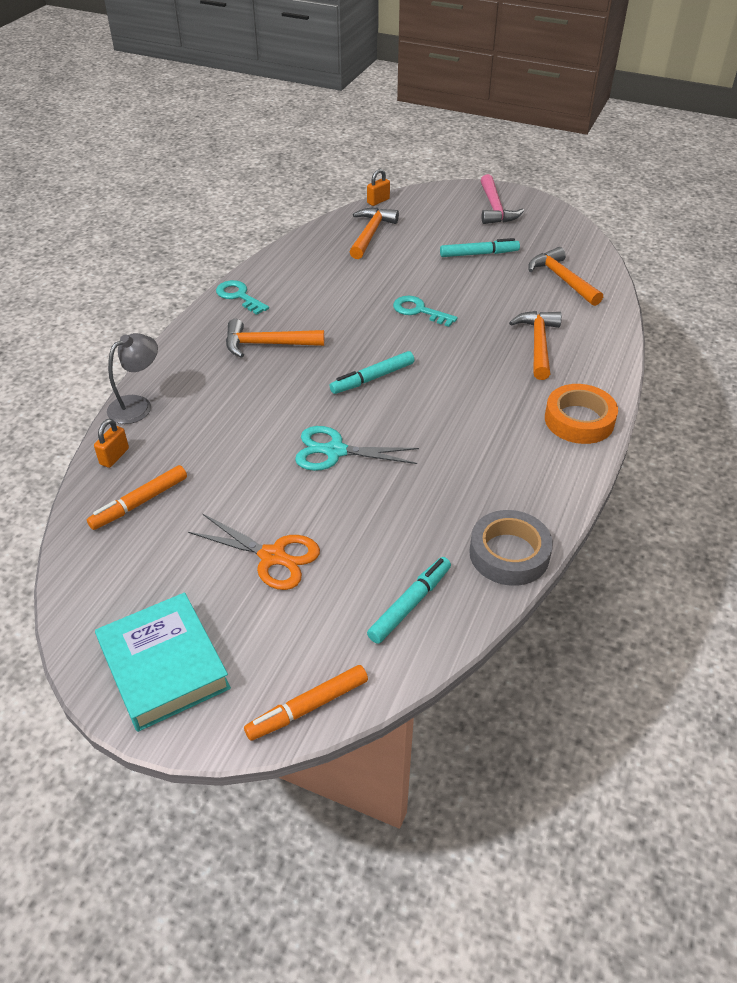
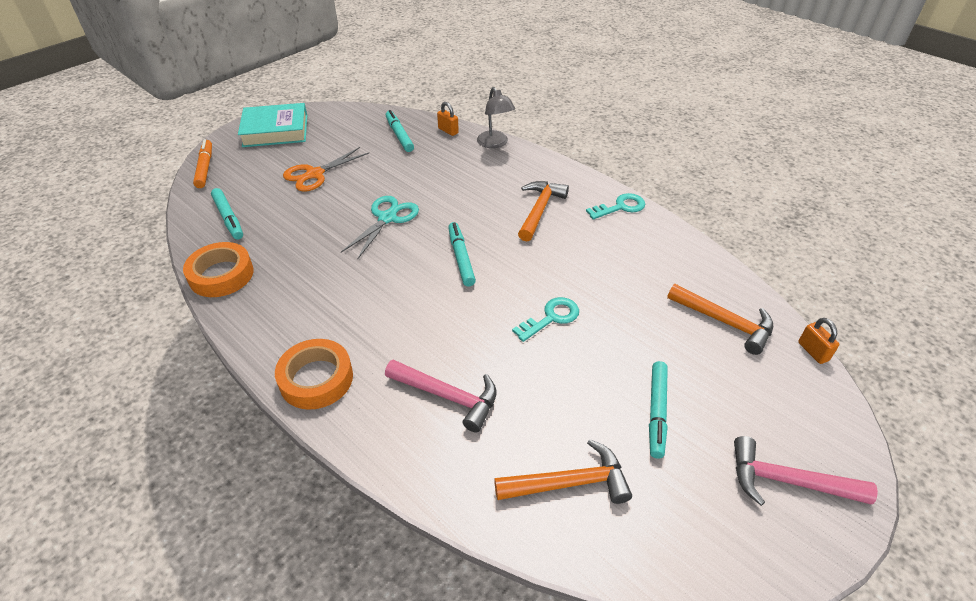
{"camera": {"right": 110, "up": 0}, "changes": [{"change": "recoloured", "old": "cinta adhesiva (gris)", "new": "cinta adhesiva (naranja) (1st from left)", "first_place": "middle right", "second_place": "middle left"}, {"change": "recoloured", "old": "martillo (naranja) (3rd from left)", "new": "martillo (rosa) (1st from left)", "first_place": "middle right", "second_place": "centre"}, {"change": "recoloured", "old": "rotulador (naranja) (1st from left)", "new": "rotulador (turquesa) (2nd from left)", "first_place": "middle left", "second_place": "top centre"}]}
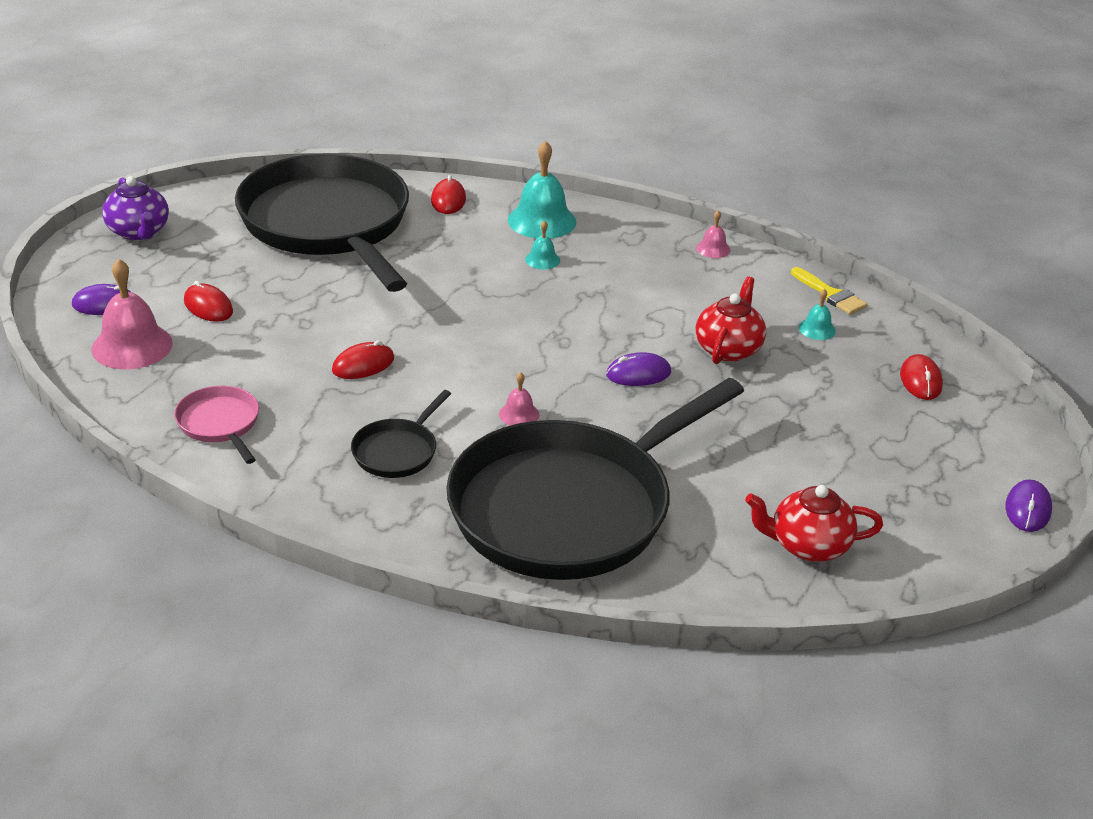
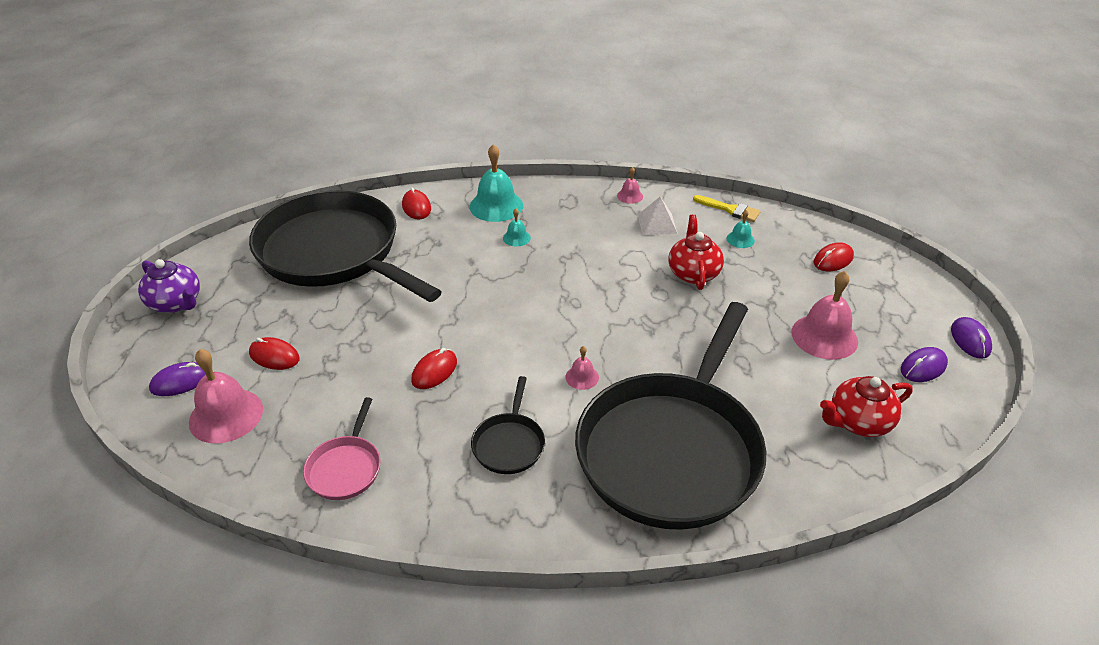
{"camera": {"right": -20, "up": 5}, "changes": [{"change": "turned", "old": "sartén (rosa)", "first_place": "middle left", "second_place": "bottom left", "degrees": -120}, {"change": "added", "new": "pirámide (blanco)", "second_place": "centre"}, {"change": "added", "new": "campana (rosa) (4th from left)", "second_place": "middle right"}, {"change": "turned", "old": "ratón (rojo) (4th from left)", "first_place": "middle right", "second_place": "middle right", "degrees": 75}, {"change": "moved", "old": "ratón (morado) (2nd from left)", "first_place": "centre", "second_place": "middle right"}]}
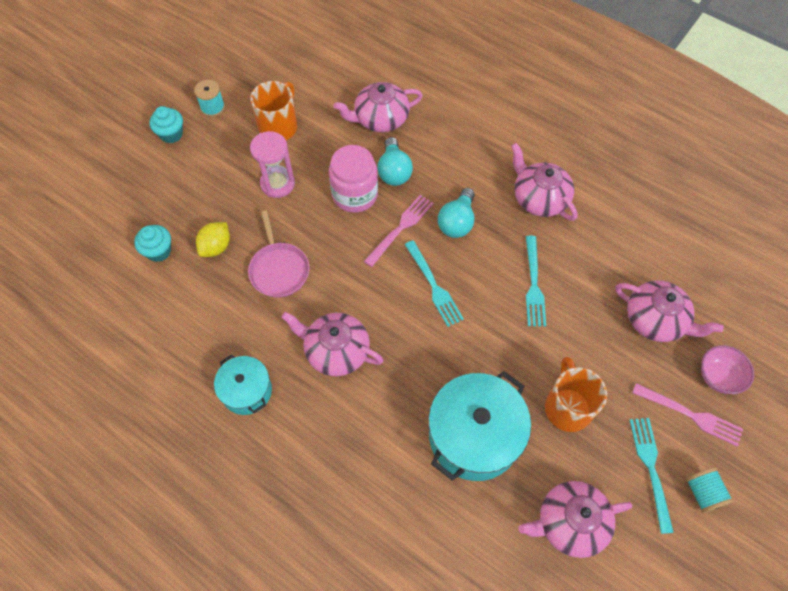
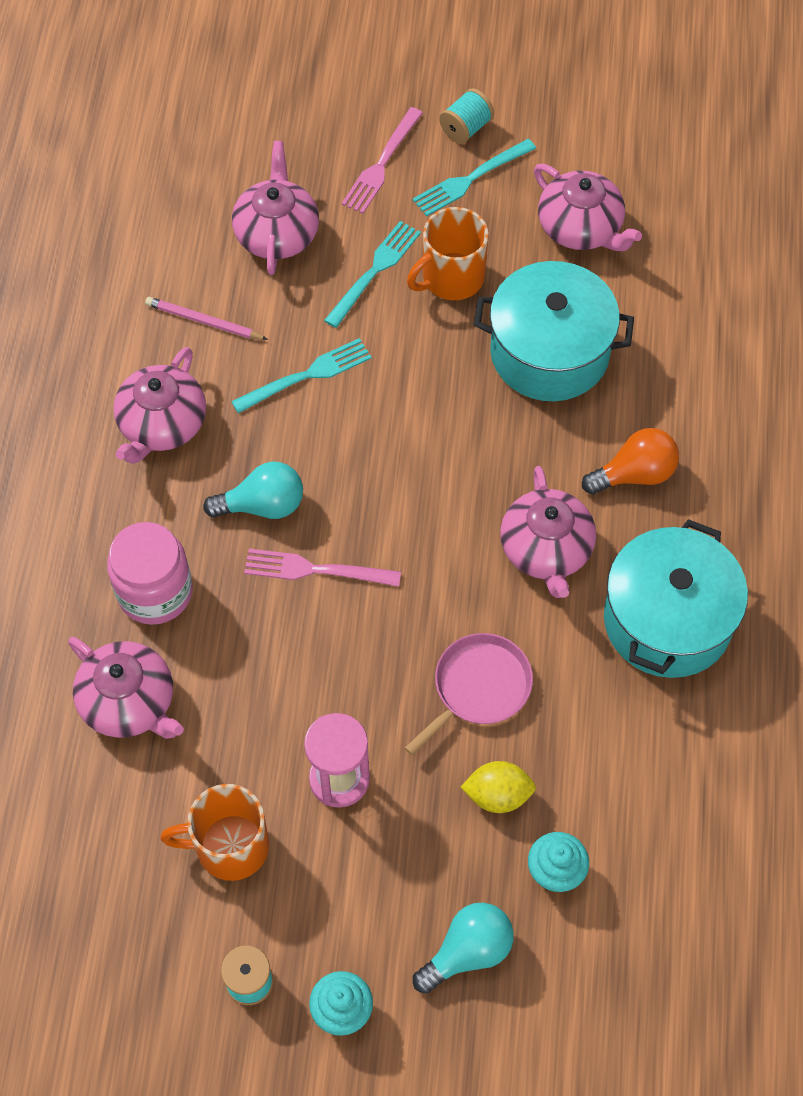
{"camera": {"right": -120, "up": 0}, "changes": [{"change": "moved", "old": "tarro (rosa)", "first_place": "top centre", "second_place": "middle left"}, {"change": "added", "new": "lápiz (rosa)", "second_place": "top left"}, {"change": "moved", "old": "tenedor (turquesa) (1st from left in the first image)", "new": "tenedor (turquesa) (2nd from left)", "first_place": "centre", "second_place": "top centre"}, {"change": "turned", "old": "tenedor (rosa) (2nd from left)", "first_place": "bottom right", "second_place": "top centre", "degrees": -150}, {"change": "moved", "old": "bombilla (turquesa) (1st from left in the first image)", "new": "bombilla (turquesa) (2nd from left)", "first_place": "top centre", "second_place": "bottom centre"}, {"change": "added", "new": "bombilla (naranja)", "second_place": "middle right"}, {"change": "resized", "old": "olla (turquesa) (1st from left in the first image)", "first_place": "middle left", "second_place": "middle right", "factor": 1.75}, {"change": "removed", "old": "cuenco (rosa)", "first_place": "middle right"}]}
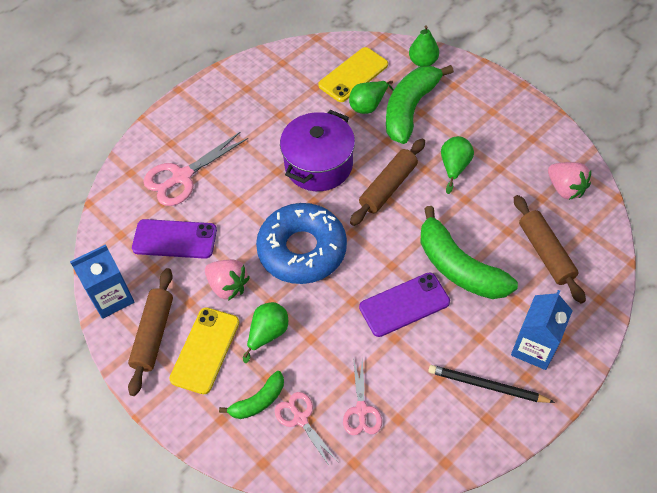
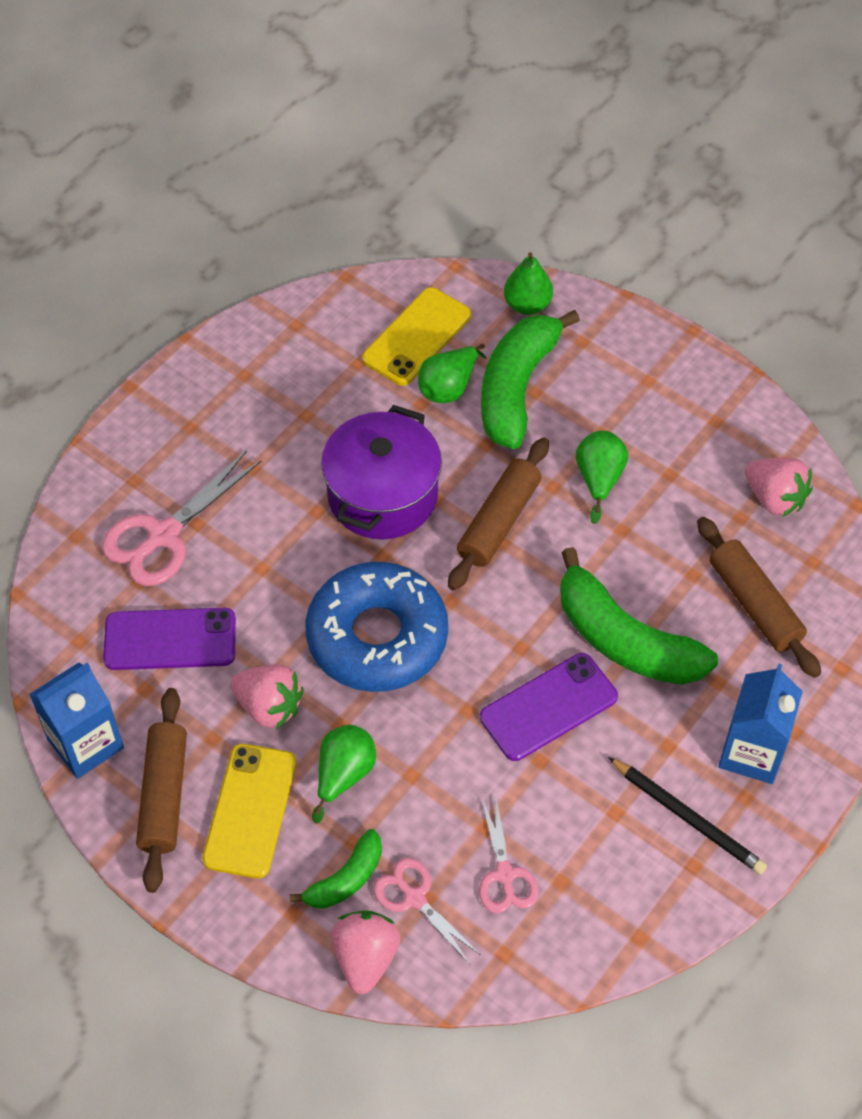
{"camera": {"right": -10, "up": 0}, "changes": [{"change": "added", "new": "fresa (rosa) (2nd from left)", "second_place": "bottom centre"}, {"change": "turned", "old": "lápiz (negro)", "first_place": "bottom right", "second_place": "bottom right", "degrees": -150}]}
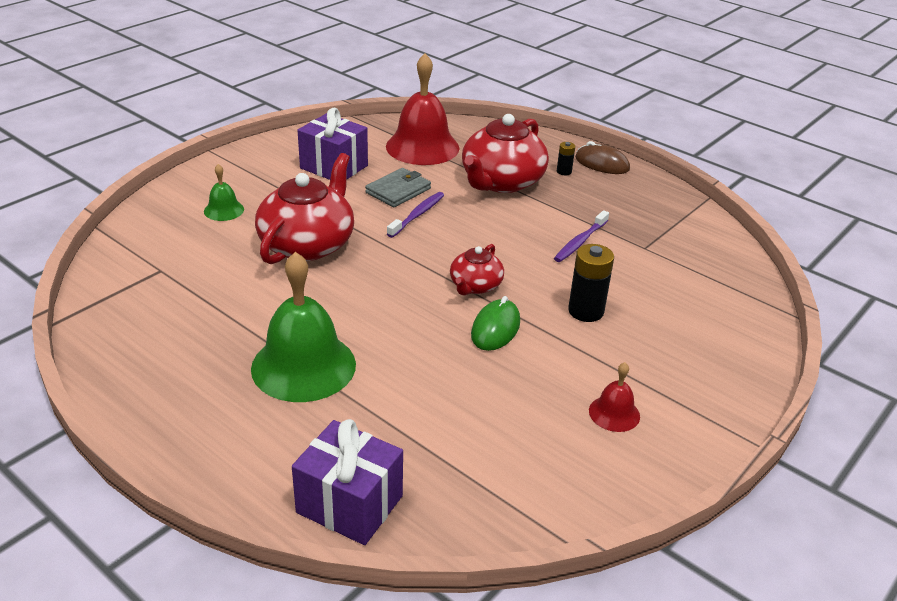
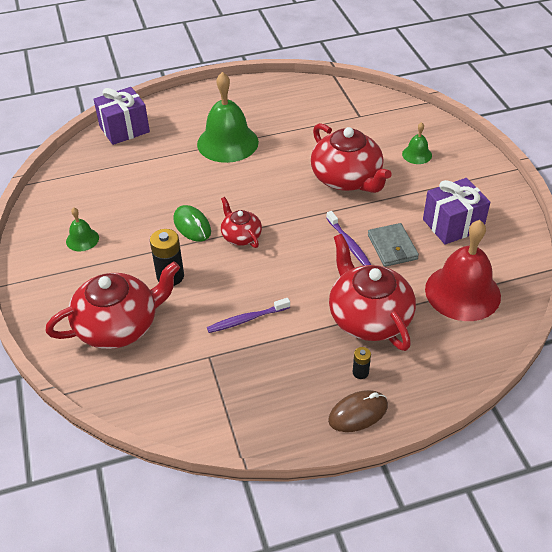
{"camera": {"right": 125, "up": 10}, "changes": [{"change": "added", "new": "tetera (rojo) (1st from left)", "second_place": "middle left"}, {"change": "recoloured", "old": "campana (rojo) (2nd from left)", "new": "campana (verde) (1st from left)", "first_place": "middle right", "second_place": "middle left"}, {"change": "turned", "old": "cepillo de dientes (morado) (2nd from left in the first image)", "first_place": "centre", "second_place": "centre", "degrees": -90}]}
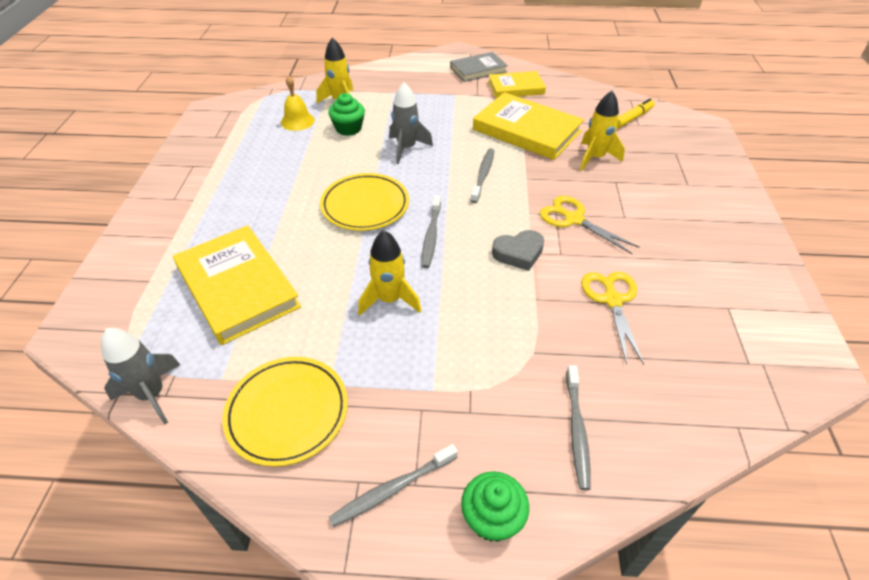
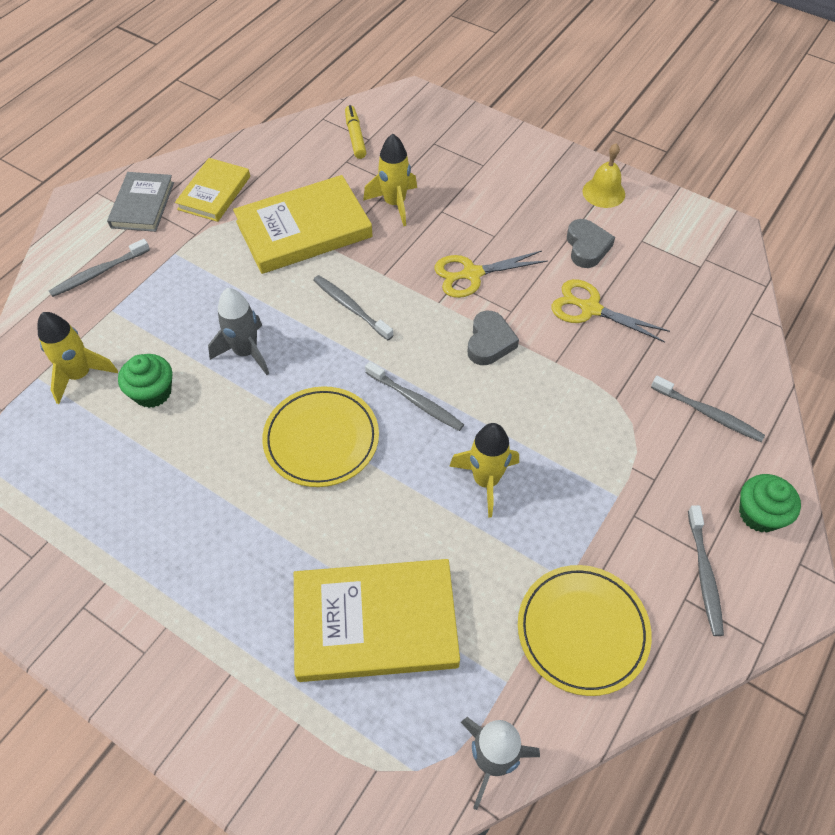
{"camera": {"right": -60, "up": 10}, "changes": [{"change": "added", "new": "cepillo de dientes (gris) (1st from left)", "second_place": "top left"}, {"change": "added", "new": "corazón (gris) (2nd from left)", "second_place": "top right"}, {"change": "moved", "old": "campana (amarillo)", "first_place": "top centre", "second_place": "top right"}]}
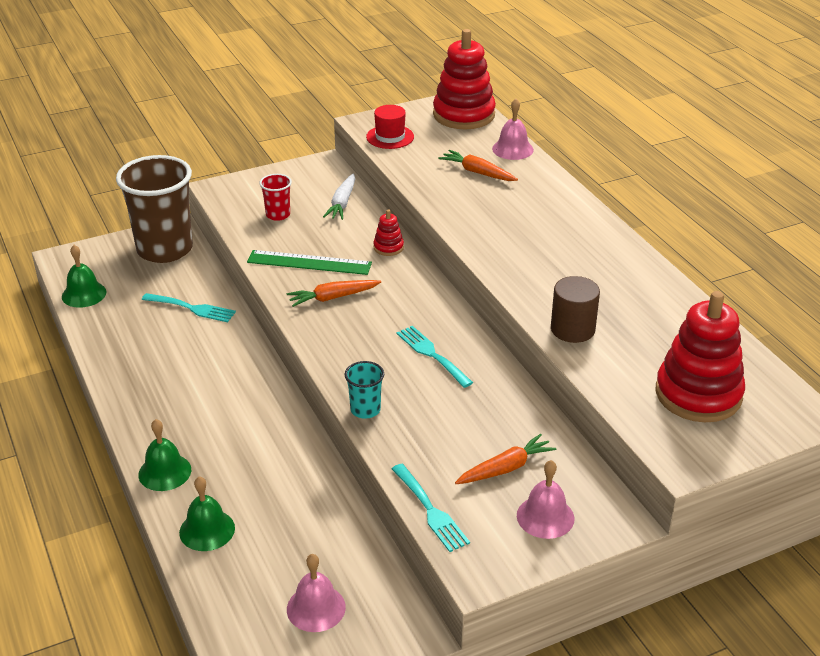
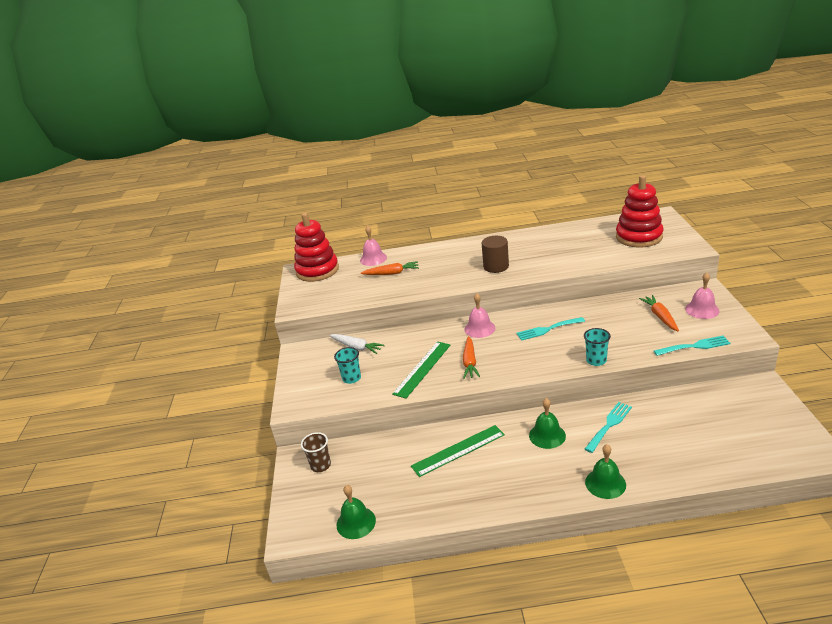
{"camera": {"right": -65, "up": -5}, "changes": [{"change": "resized", "old": "vaso (marrón)", "first_place": "top left", "second_place": "bottom centre", "factor": 0.43}, {"change": "recoloured", "old": "vaso (rojo)", "new": "vaso (turquesa) (1st from left)", "first_place": "top centre", "second_place": "centre"}, {"change": "turned", "old": "zanahoria (naranja) (2nd from left in the first image)", "first_place": "top centre", "second_place": "centre", "degrees": -150}, {"change": "added", "new": "regla (verde) (2nd from left)", "second_place": "bottom centre"}, {"change": "moved", "old": "campana (rosa) (1st from left in the first image)", "new": "campana (rosa) (2nd from left)", "first_place": "bottom centre", "second_place": "centre"}, {"change": "moved", "old": "cilindro (marrón)", "first_place": "middle right", "second_place": "centre"}, {"change": "moved", "old": "campana (verde) (3rd from left in the first image)", "new": "campana (verde) (2nd from left)", "first_place": "bottom left", "second_place": "bottom centre"}, {"change": "moved", "old": "tenedor (turquesa) (1st from left in the first image)", "new": "tenedor (turquesa) (2nd from left)", "first_place": "middle left", "second_place": "bottom right"}, {"change": "removed", "old": "sombrero (rojo)", "first_place": "top centre"}, {"change": "removed", "old": "juguete apilable (rojo) (1st from left)", "first_place": "centre"}]}
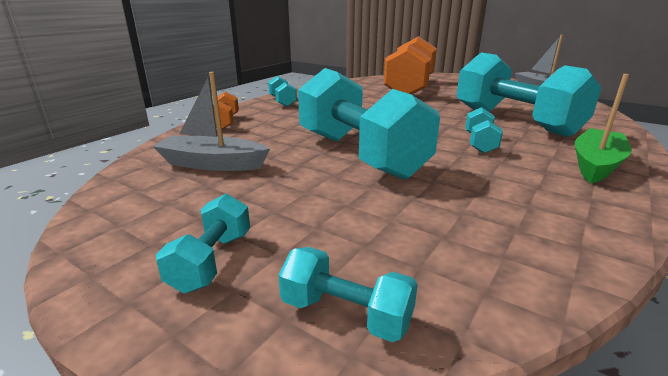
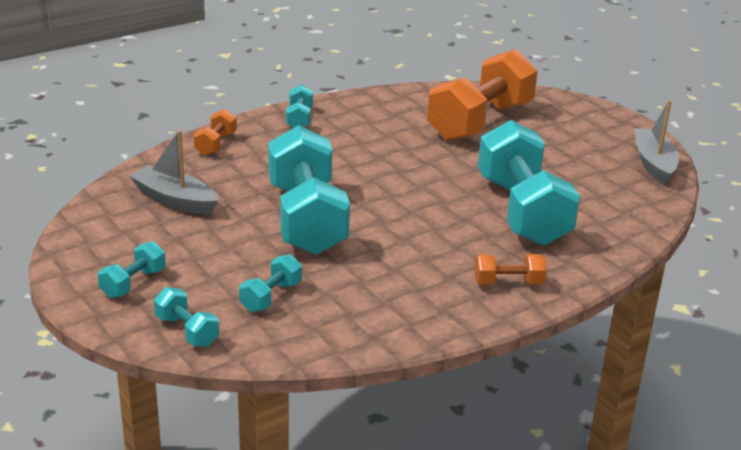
{"camera": {"right": 20, "up": 5}, "changes": [{"change": "moved", "old": "mancuerna (turquesa) (5th from left in the first image)", "new": "mancuerna (turquesa) (3rd from left)", "first_place": "middle right", "second_place": "centre"}, {"change": "replaced", "old": "barco (verde)", "new": "mancuerna (naranja) (3rd from left)", "first_place": "middle right", "second_place": "middle right"}]}
